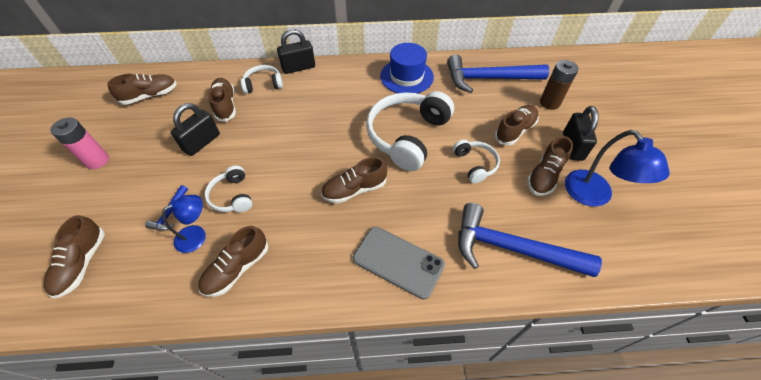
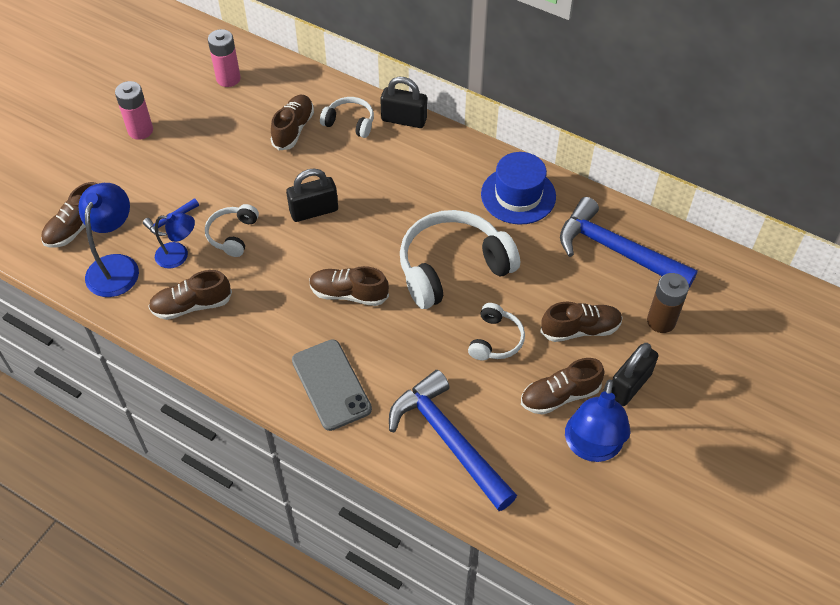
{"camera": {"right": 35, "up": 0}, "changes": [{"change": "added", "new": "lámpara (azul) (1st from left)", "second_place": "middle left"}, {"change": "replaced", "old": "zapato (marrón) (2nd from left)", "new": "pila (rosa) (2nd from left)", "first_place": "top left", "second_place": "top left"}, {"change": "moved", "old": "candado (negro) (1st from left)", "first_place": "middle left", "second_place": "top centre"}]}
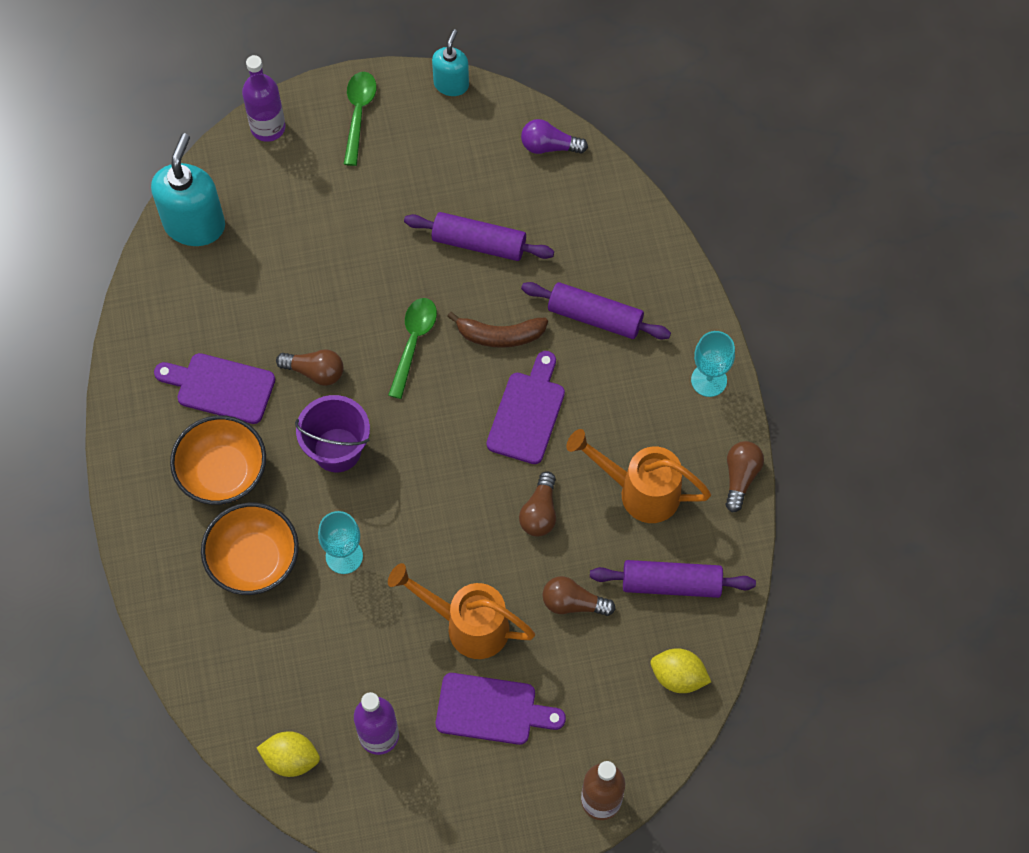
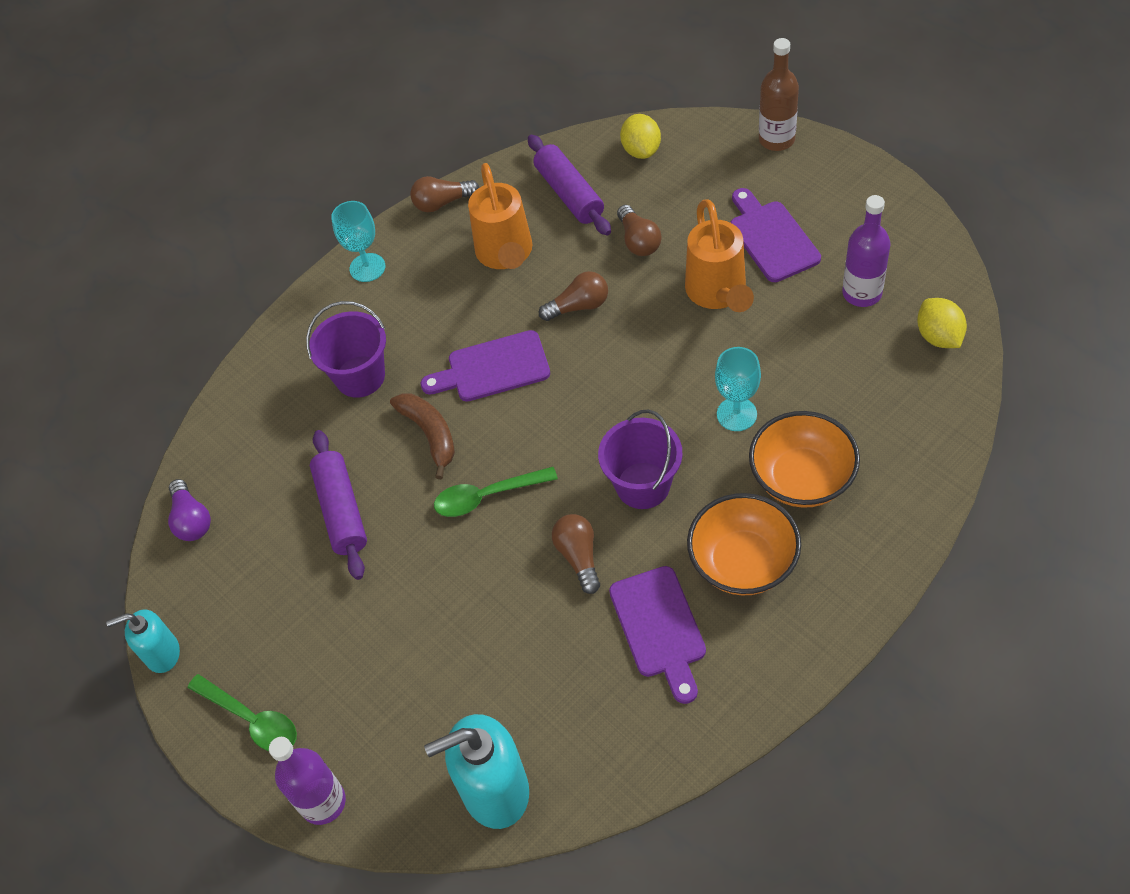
{"camera": {"right": -115, "up": -10}, "changes": [{"change": "turned", "old": "cuchara (verde) (1st from left)", "first_place": "top centre", "second_place": "bottom left", "degrees": -120}, {"change": "replaced", "old": "rodillo (morado) (2nd from left)", "new": "balde (morado) (1st from left)", "first_place": "centre", "second_place": "middle left"}]}
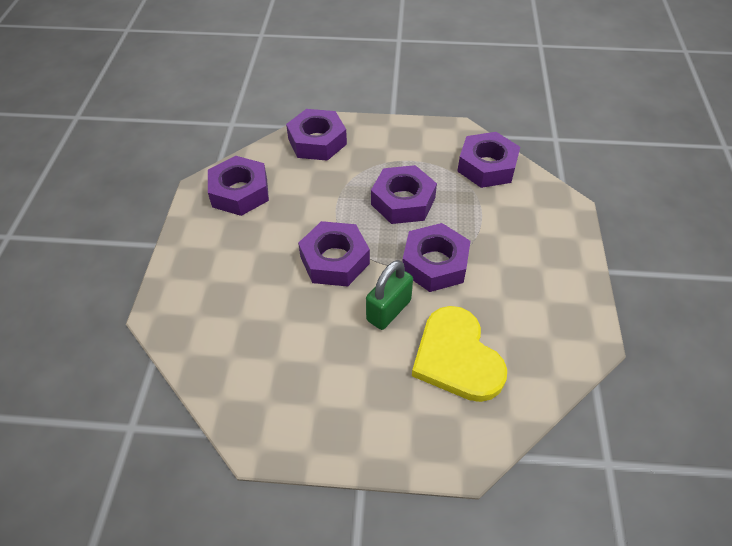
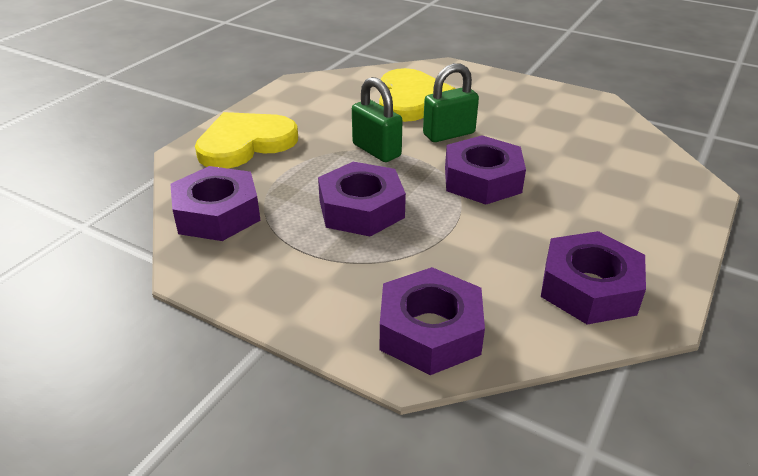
{"camera": {"right": -155, "up": -15}, "changes": [{"change": "added", "new": "corazón (amarillo) (1st from left)", "second_place": "top left"}, {"change": "replaced", "old": "tuerca (morado) (5th from left)", "new": "candado (verde) (1st from left)", "first_place": "centre", "second_place": "top centre"}]}
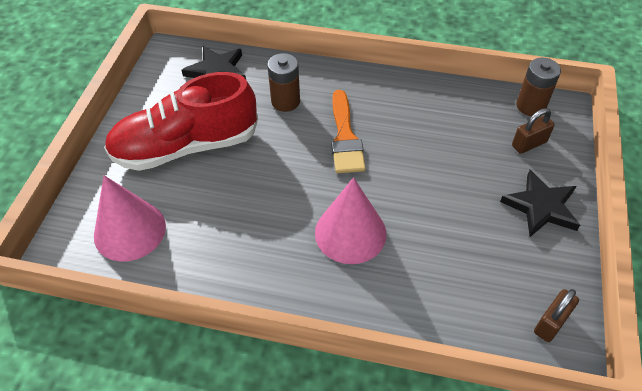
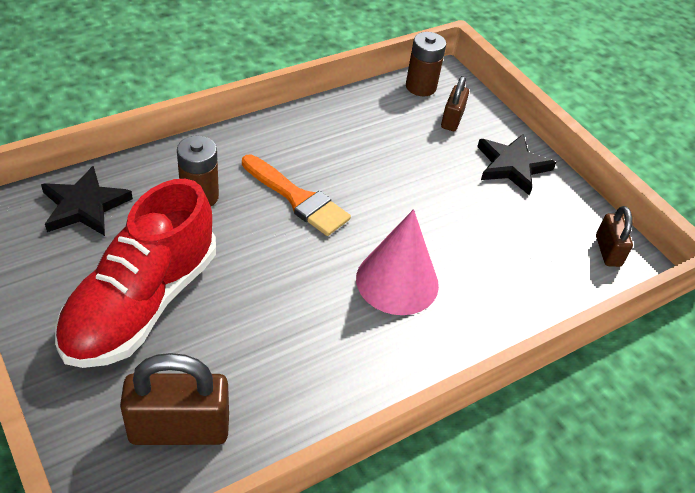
{"camera": {"right": -50, "up": -5}, "changes": [{"change": "replaced", "old": "cono (rosa) (1st from left)", "new": "candado (marrón) (1st from left)", "first_place": "middle left", "second_place": "bottom left"}]}
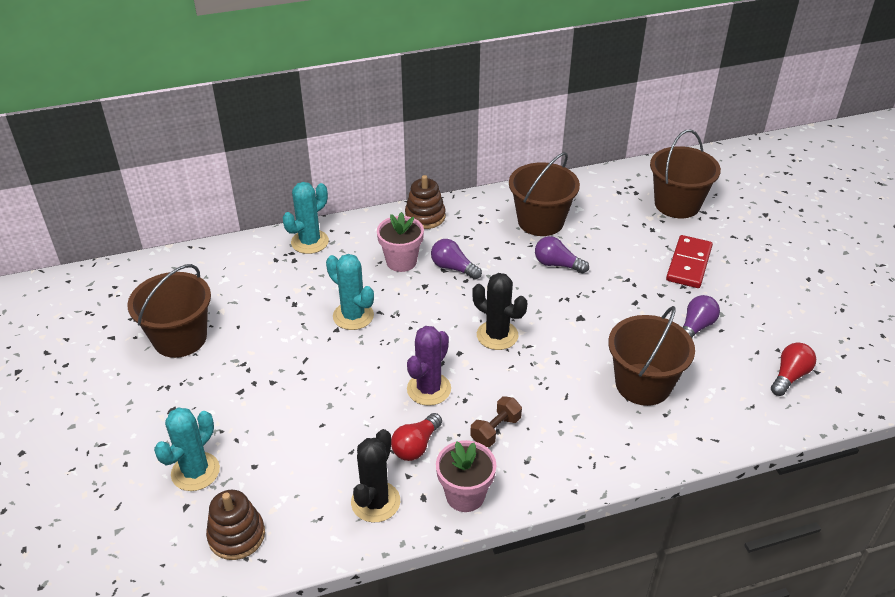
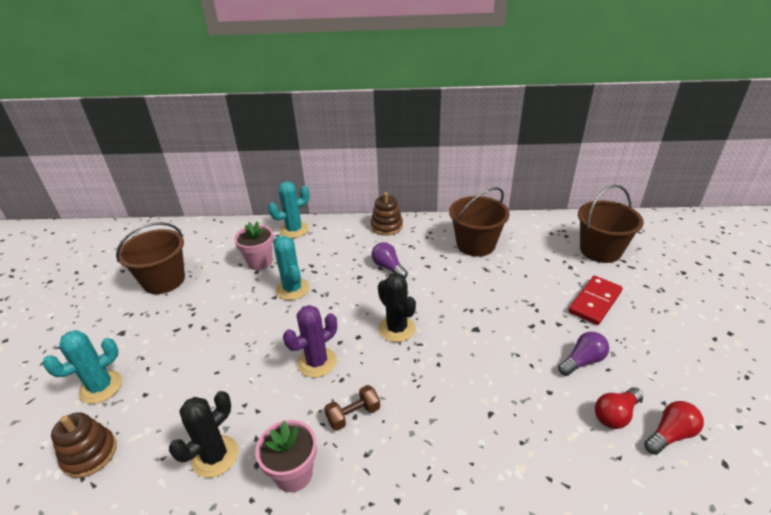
{"camera": {"right": 20, "up": -5}, "changes": [{"change": "moved", "old": "maceta (rosa) (1st from left)", "first_place": "centre", "second_place": "middle left"}, {"change": "moved", "old": "bombilla (rojo) (1st from left)", "first_place": "bottom centre", "second_place": "bottom right"}, {"change": "removed", "old": "bombilla (morado) (2nd from left)", "first_place": "centre"}, {"change": "removed", "old": "balde (marrón) (3rd from left)", "first_place": "middle right"}]}
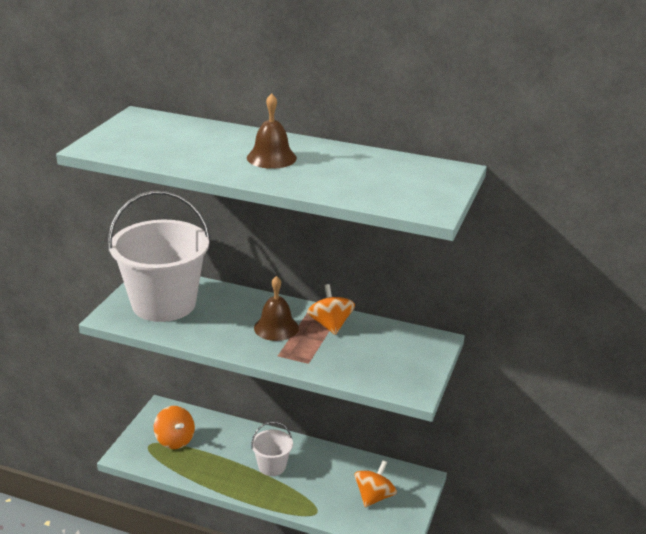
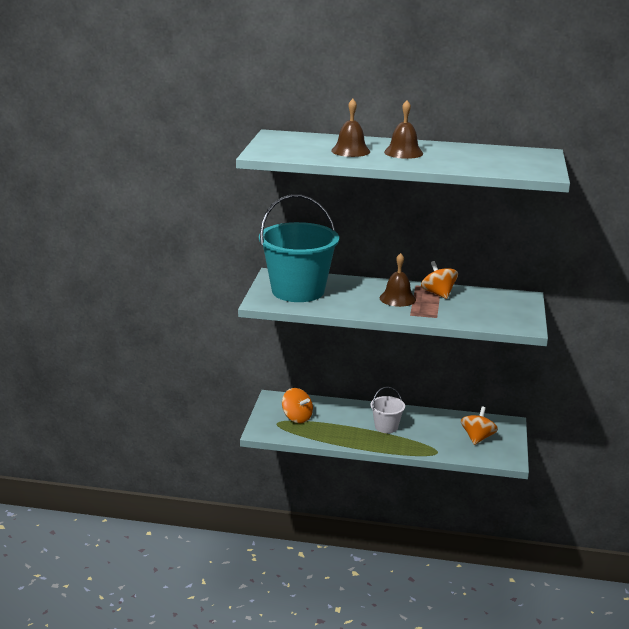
{"camera": {"right": -10, "up": -5}, "changes": [{"change": "recoloured", "old": "balde (blanco) (1st from left)", "new": "balde (turquesa)", "first_place": "middle left", "second_place": "centre"}, {"change": "added", "new": "campana (marrón) (1st from left)", "second_place": "top centre"}]}
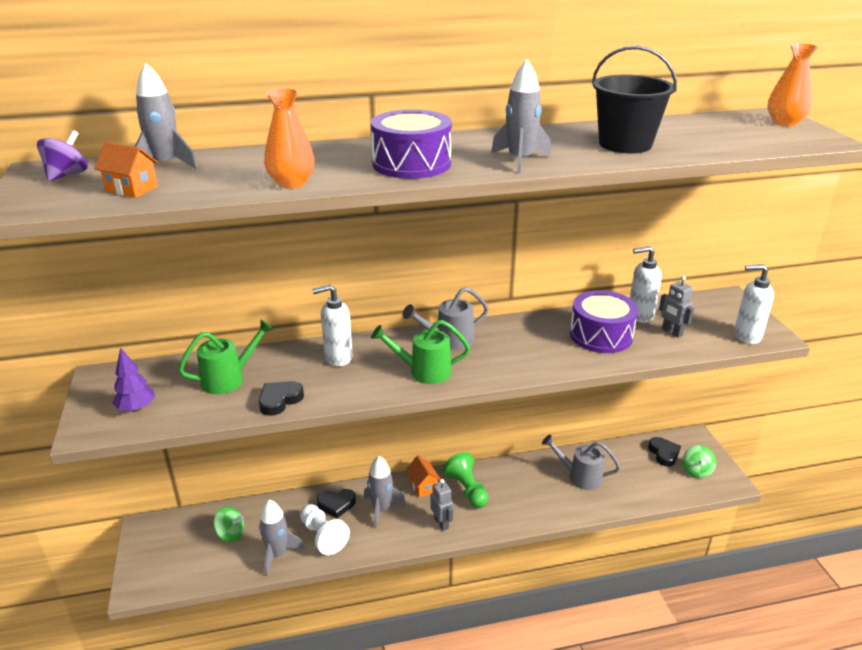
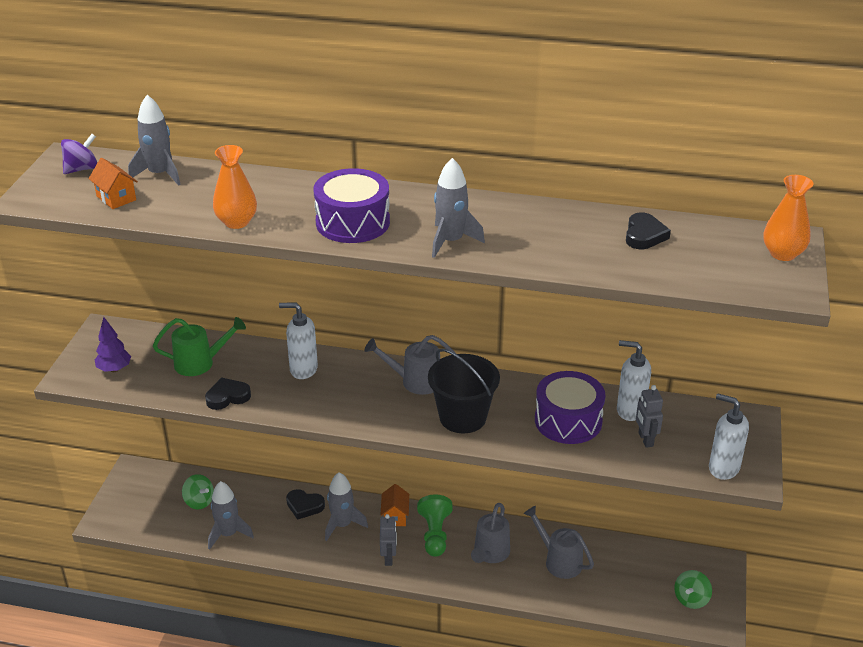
{"camera": {"right": 25, "up": 5}, "changes": [{"change": "moved", "old": "balde (negro)", "first_place": "top right", "second_place": "centre"}, {"change": "added", "new": "regadera (gris) (2nd from left)", "second_place": "bottom centre"}, {"change": "moved", "old": "corazón (negro) (3rd from left)", "first_place": "bottom right", "second_place": "middle right"}, {"change": "removed", "old": "peón (blanco)", "first_place": "bottom centre"}, {"change": "removed", "old": "regadera (verde) (2nd from left)", "first_place": "centre"}]}
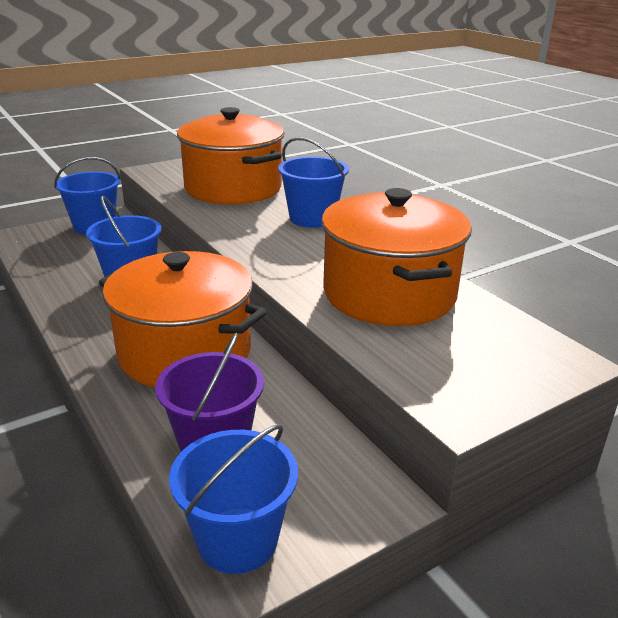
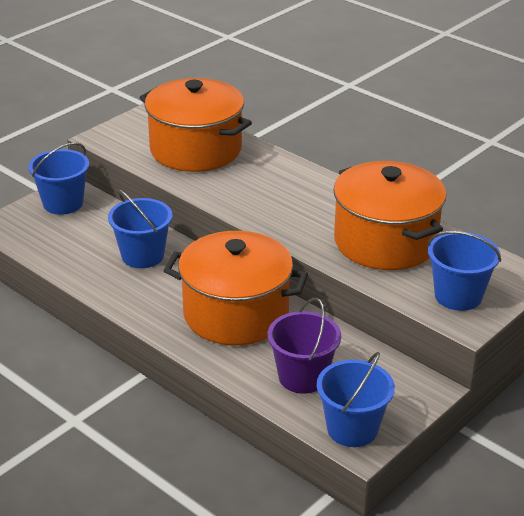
{"camera": {"right": -15, "up": 5}, "changes": [{"change": "moved", "old": "balde (azul) (4th from left)", "first_place": "top centre", "second_place": "middle right"}]}
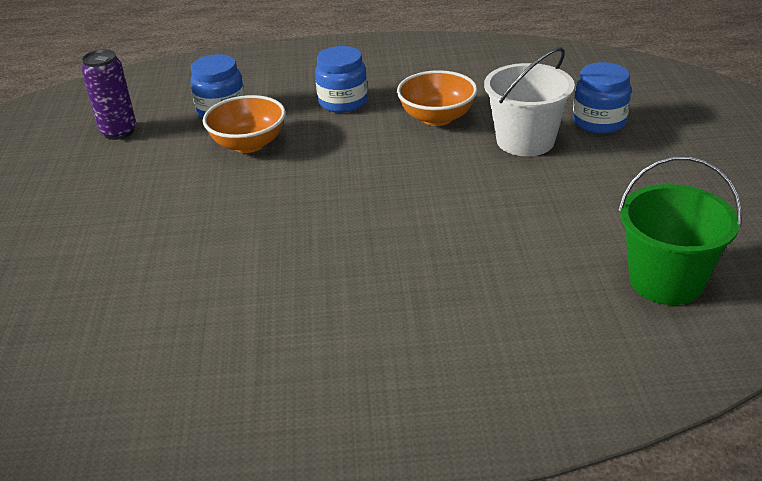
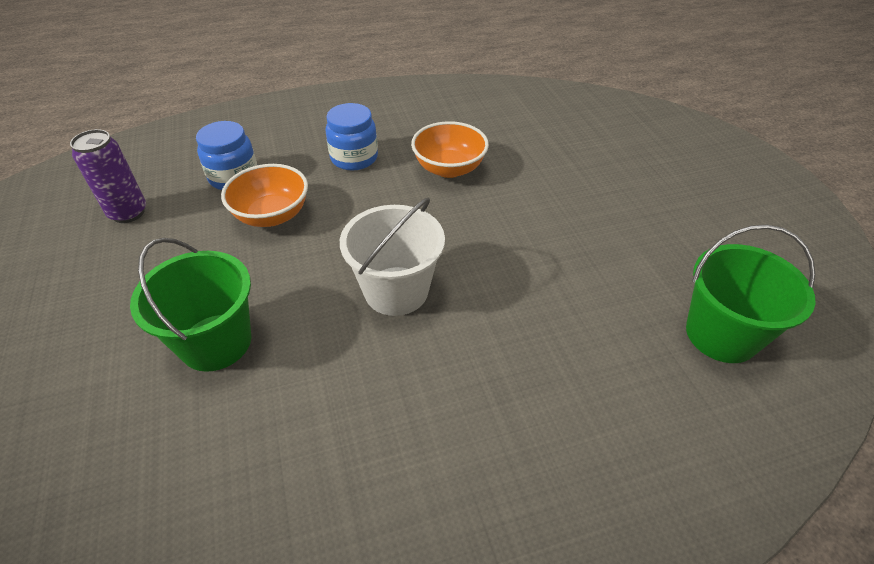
{"camera": {"right": -15, "up": 10}, "changes": [{"change": "added", "new": "balde (verde) (1st from left)", "second_place": "middle left"}, {"change": "moved", "old": "balde (blanco)", "first_place": "top right", "second_place": "centre"}, {"change": "removed", "old": "tarro (azul) (3rd from left)", "first_place": "top right"}]}
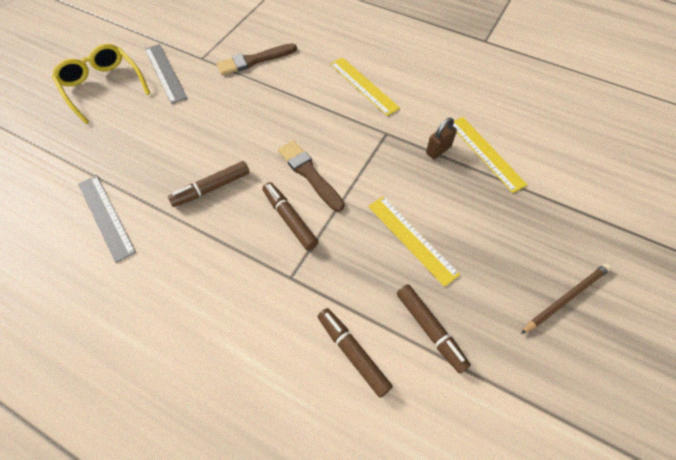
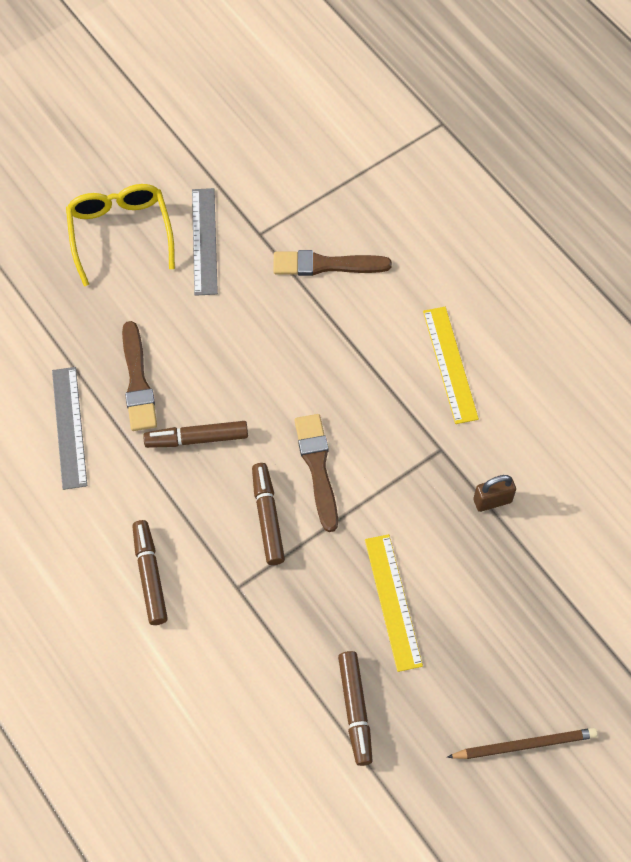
{"camera": {"right": 25, "up": 5}, "changes": [{"change": "added", "new": "pincel (marrón) (1st from left)", "second_place": "middle left"}, {"change": "moved", "old": "rotulador (marrón) (3rd from left in the first image)", "new": "rotulador (marrón) (1st from left)", "first_place": "bottom centre", "second_place": "middle left"}, {"change": "removed", "old": "regla (amarillo) (3rd from left)", "first_place": "middle right"}]}
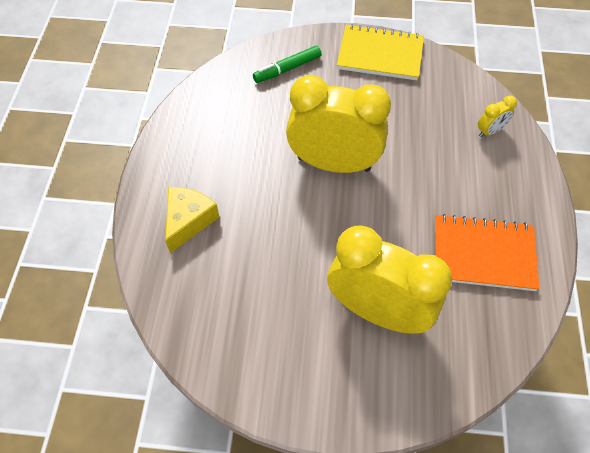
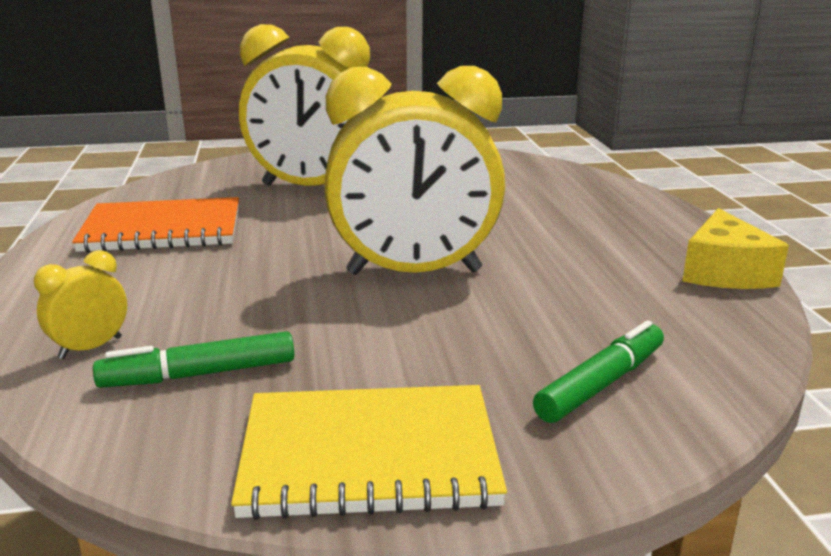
{"camera": {"right": 165, "up": -35}, "changes": [{"change": "added", "new": "rotulador (verde) (1st from left)", "second_place": "middle left"}, {"change": "moved", "old": "queso (amarillo)", "first_place": "middle left", "second_place": "middle right"}]}
